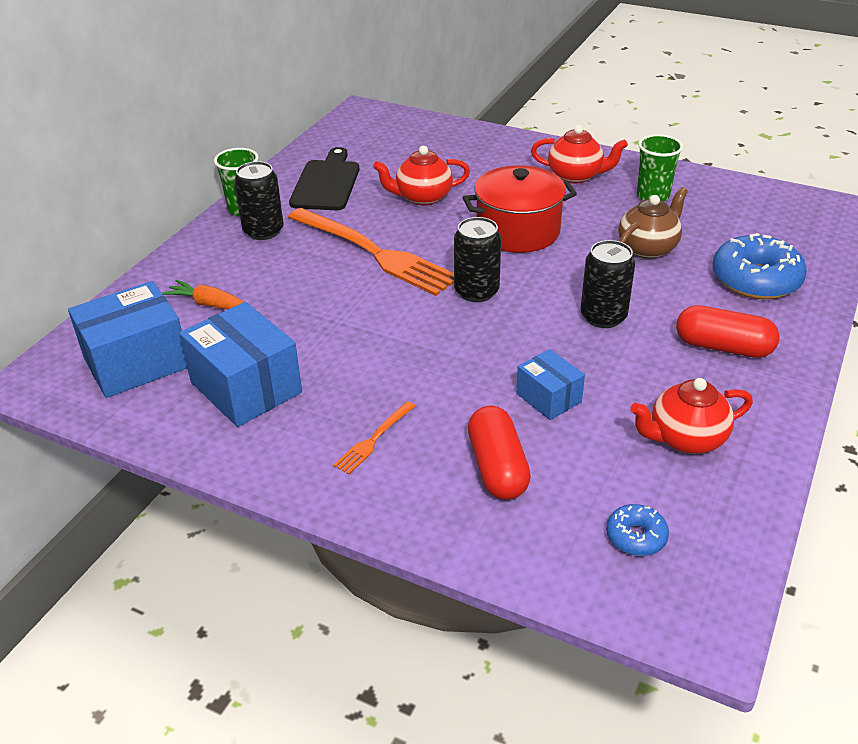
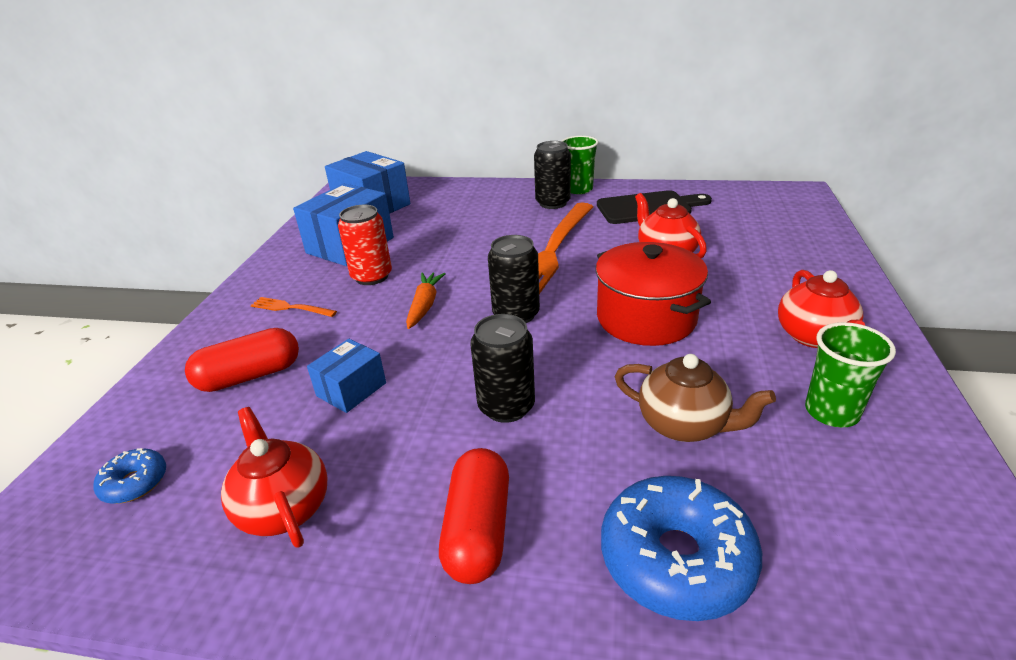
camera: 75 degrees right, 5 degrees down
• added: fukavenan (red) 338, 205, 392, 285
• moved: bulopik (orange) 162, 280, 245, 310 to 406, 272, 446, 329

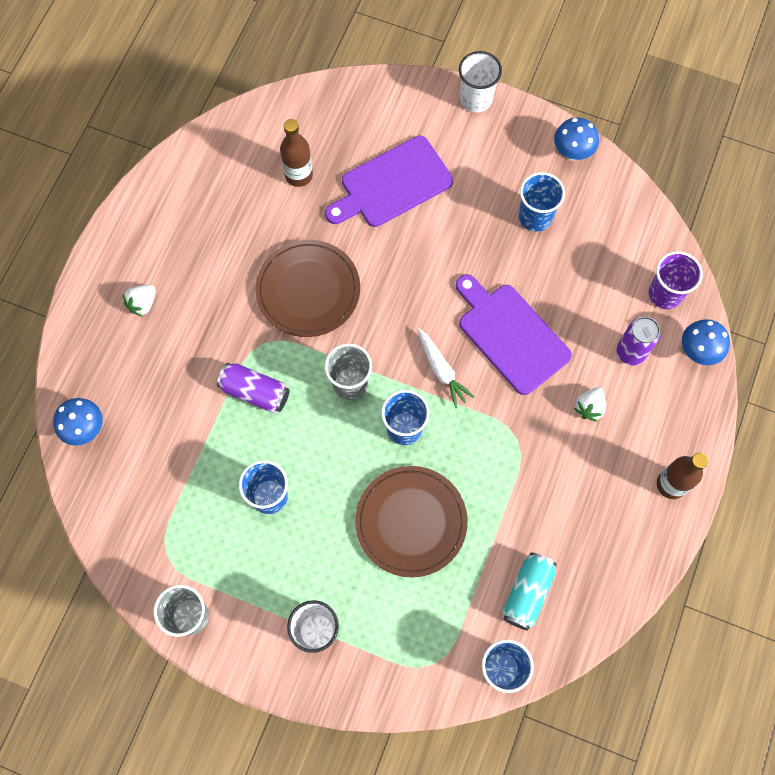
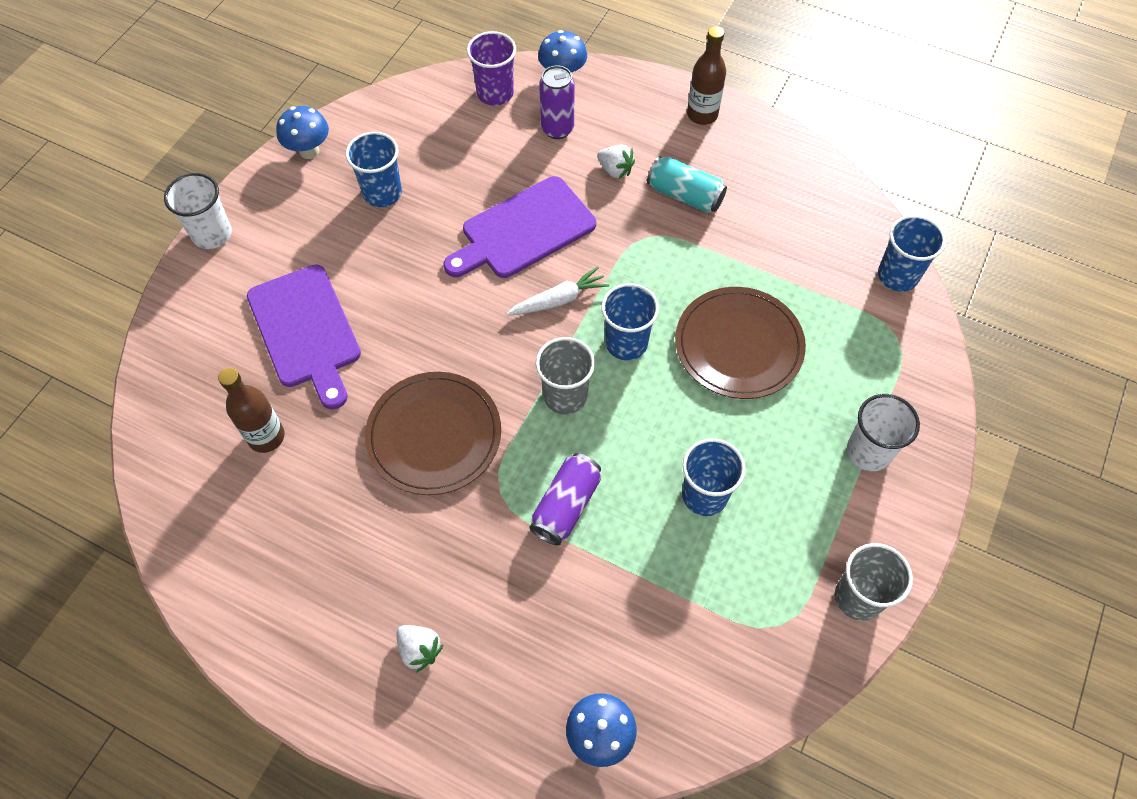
camera: 85 degrees left, 10 degrees down
• moved: fukavenan (turquoise) 503, 552, 556, 630 to 647, 156, 727, 213

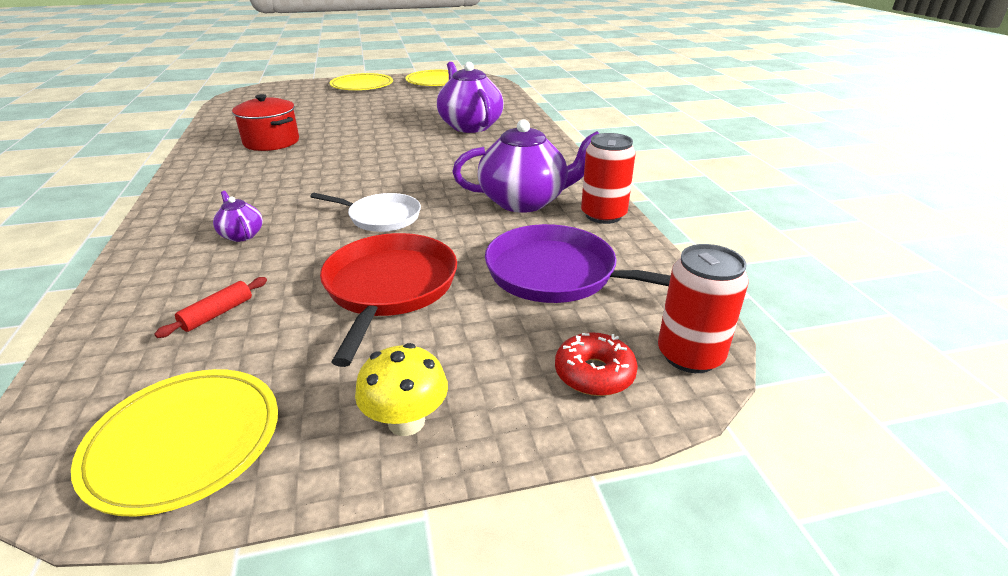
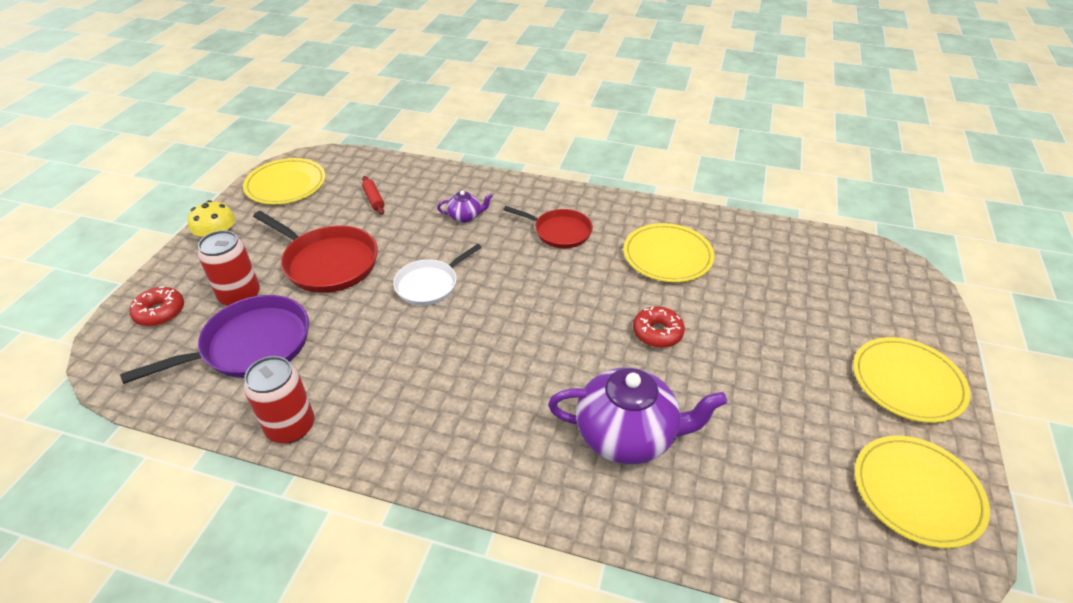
camera: 120 degrees right, 10 degrees up
• moved: fukavenan (red) 658, 244, 749, 373 to 198, 230, 260, 306
• added: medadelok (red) 503, 206, 593, 248
• replaced: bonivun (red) 232, 94, 299, 151 to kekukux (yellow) 623, 223, 715, 282
• added: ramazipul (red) 633, 306, 685, 348
• removed: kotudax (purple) 452, 119, 599, 213

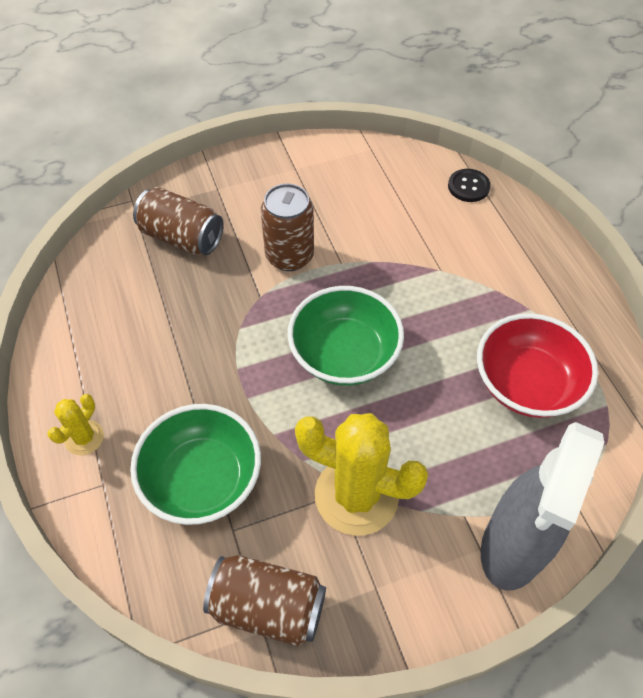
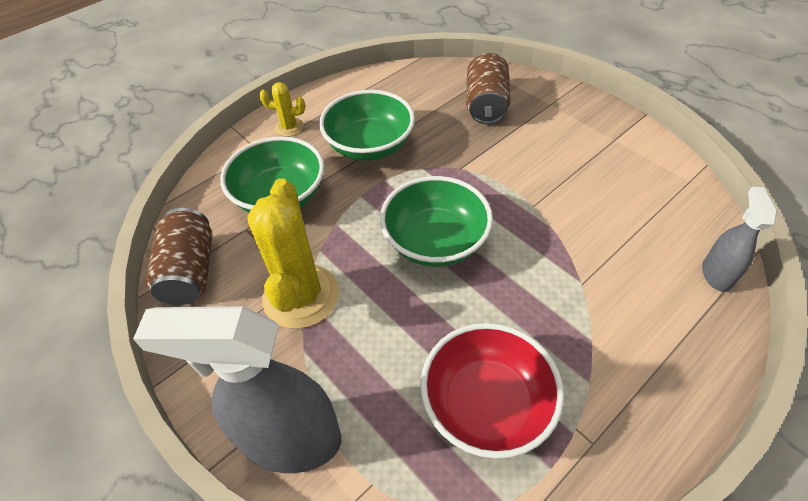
camera: 70 degrees right, 5 degrees down
• added: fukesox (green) 319, 90, 415, 161
• replaced: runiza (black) 448, 169, 491, 202 to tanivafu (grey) 702, 187, 777, 292
• removed: fukavenan (brown) 261, 183, 314, 271

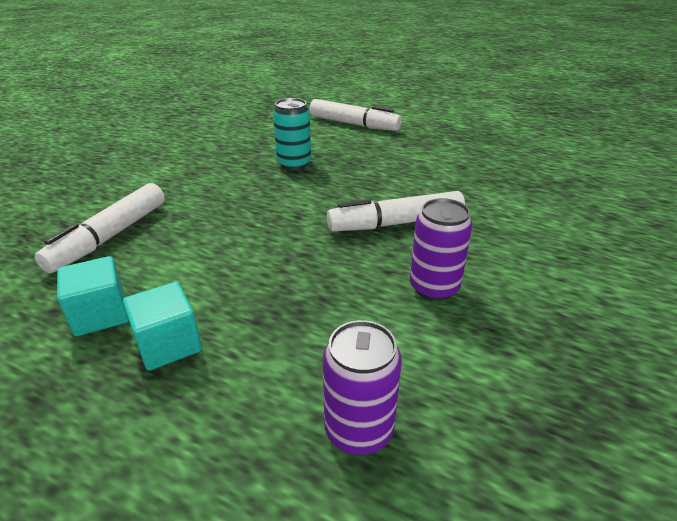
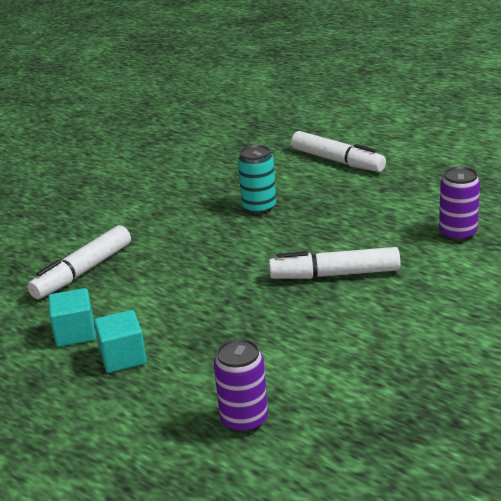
camera: 15 degrees right, 5 degrees down
• moved: fukavenan (purple) 410, 198, 472, 301 to 439, 166, 480, 241

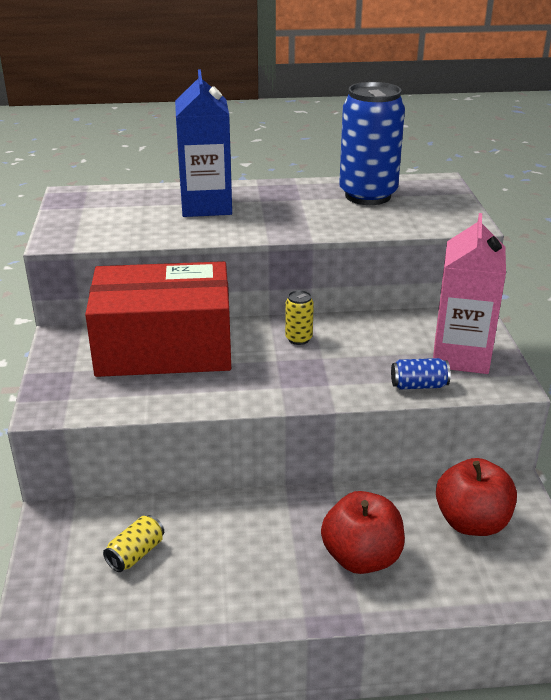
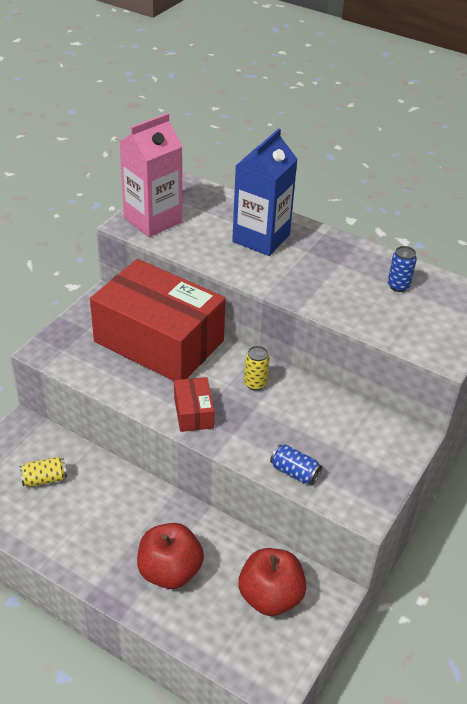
camera: 35 degrees right, 10 degrees up
• moved: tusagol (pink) 433, 213, 506, 374 to 120, 113, 183, 237
• added: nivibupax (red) 174, 377, 215, 432
• resized: fukavenan (blue) 339, 82, 405, 205 = 388, 246, 417, 292 x0.42

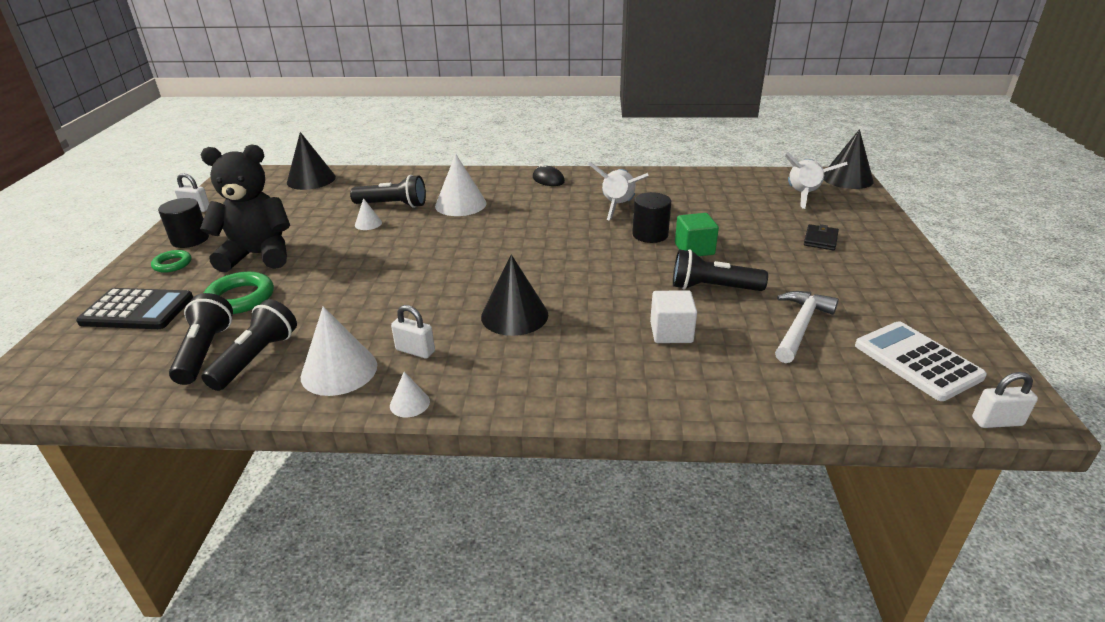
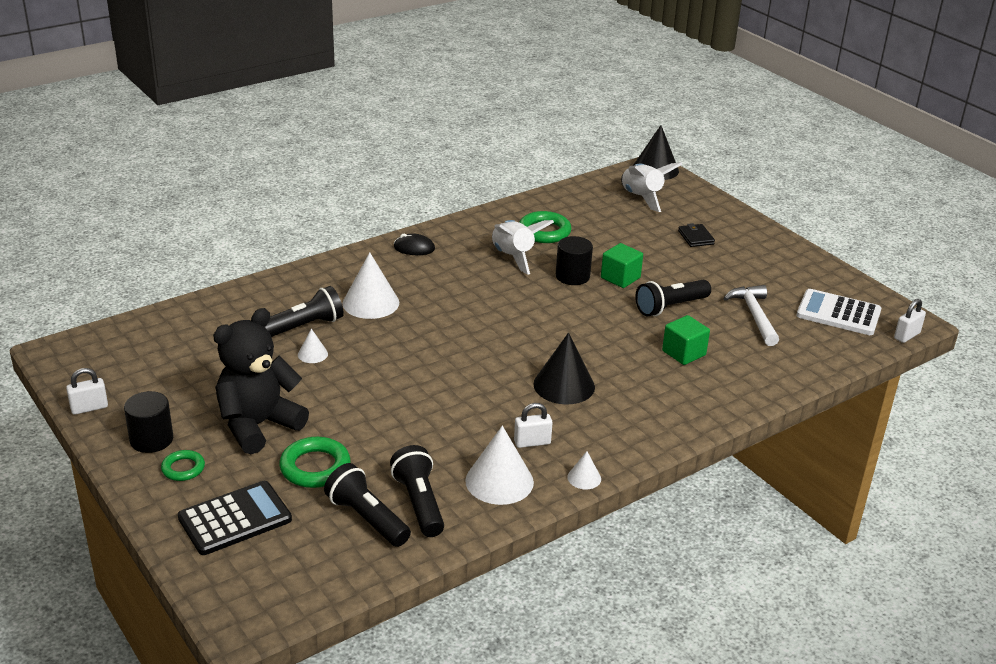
camera: 40 degrees left, 0 degrees up
• added: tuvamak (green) 519, 211, 572, 243
• recoloured: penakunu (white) 650, 290, 697, 343 to penakunu (green) 662, 315, 710, 365
• removed: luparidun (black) 287, 132, 336, 190

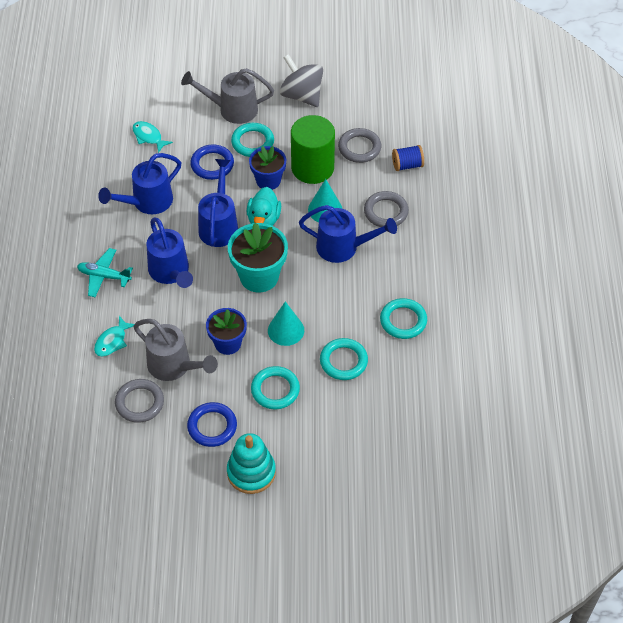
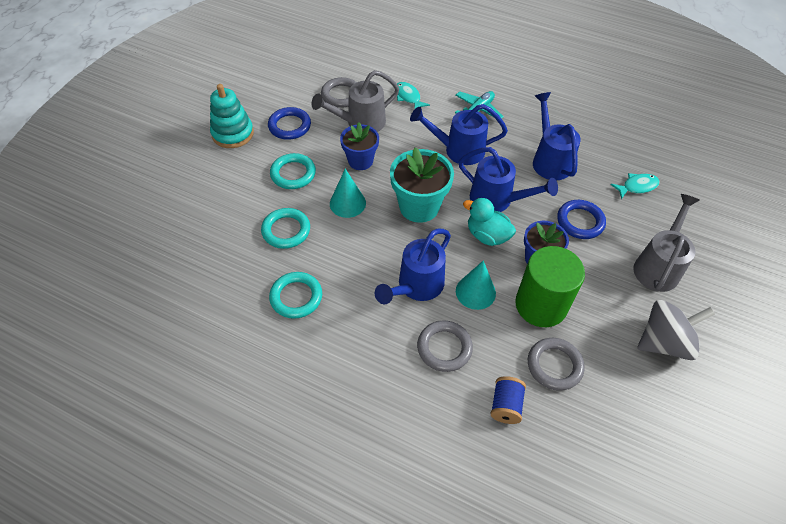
camera: 115 degrees right, 0 degrees up
• removed: tuvamak (turquoise) 231, 123, 274, 157

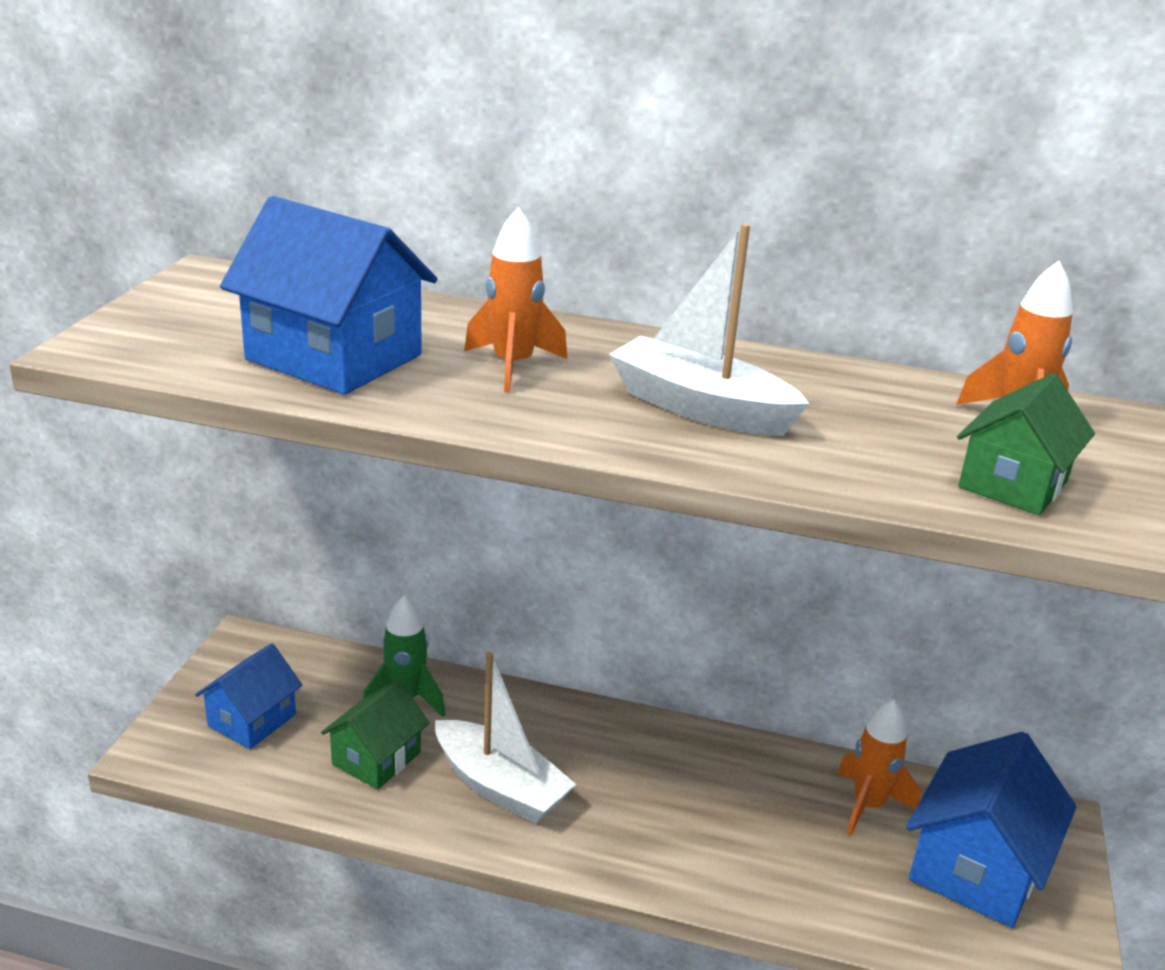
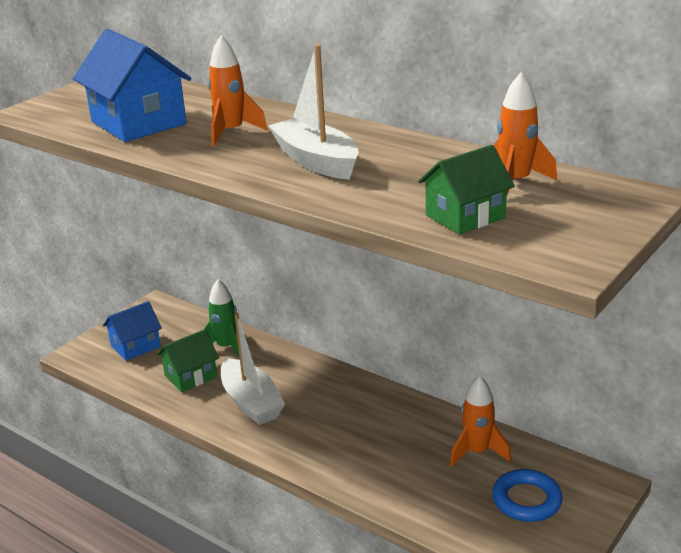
camera: 25 degrees right, 0 degrees up
• replaced: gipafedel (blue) 906, 732, 1077, 928 to tuvamak (blue) 492, 469, 563, 522

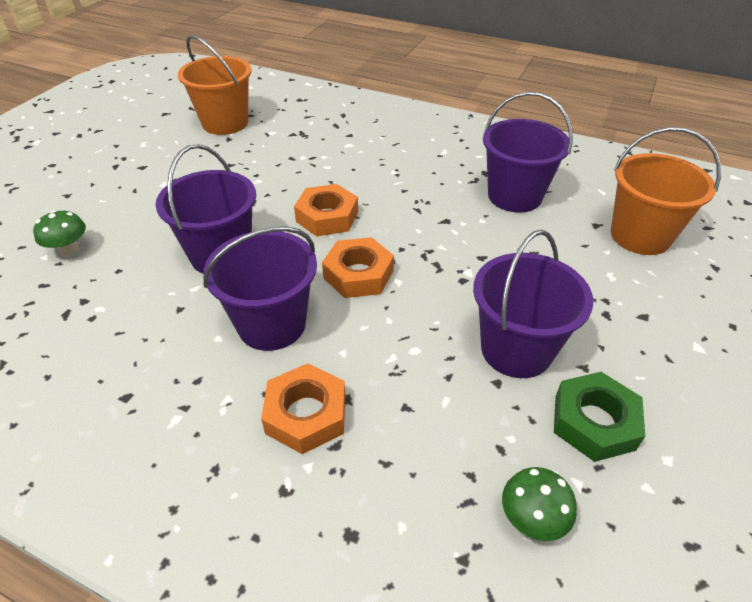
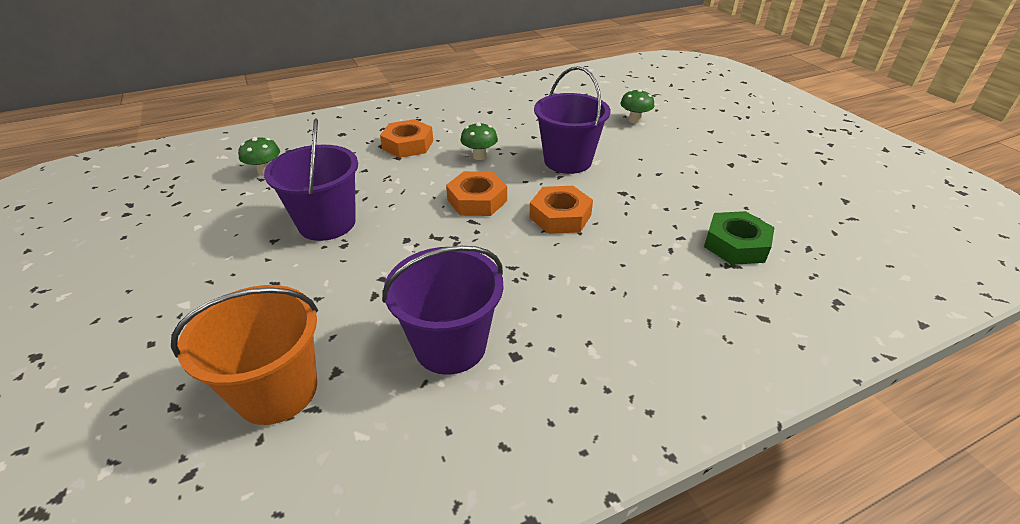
camera: 130 degrees right, 5 degrees down
• replaced: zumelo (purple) 203, 226, 317, 351 to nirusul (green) 460, 122, 498, 160
• moved: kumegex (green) 554, 372, 645, 462 to 704, 211, 774, 265
• removed: zumelo (orange) 177, 35, 251, 135

